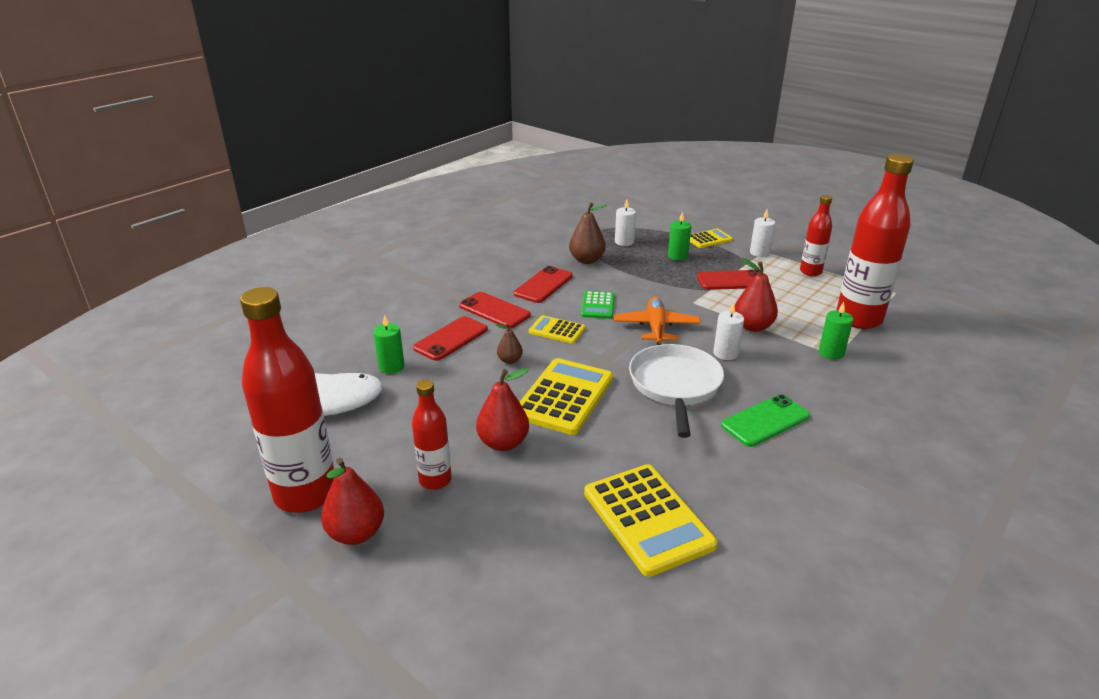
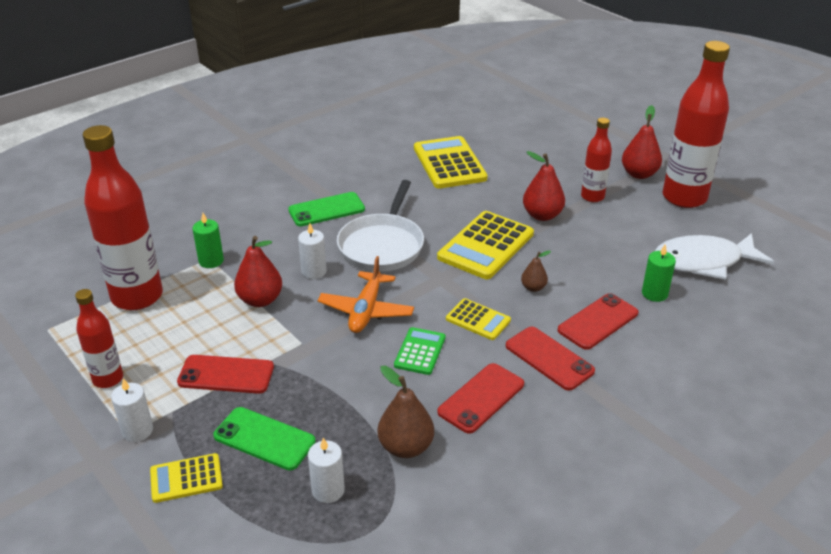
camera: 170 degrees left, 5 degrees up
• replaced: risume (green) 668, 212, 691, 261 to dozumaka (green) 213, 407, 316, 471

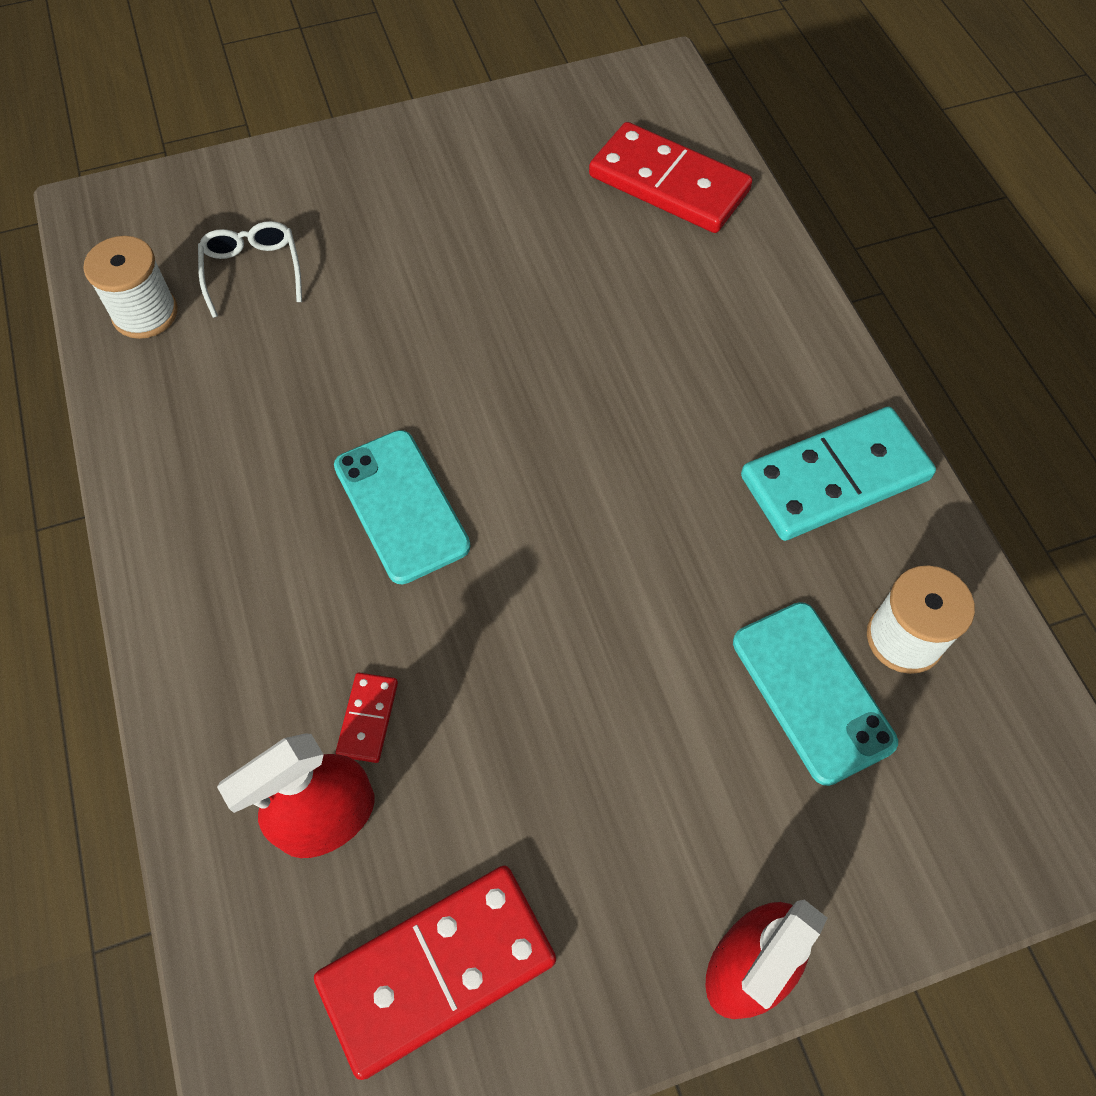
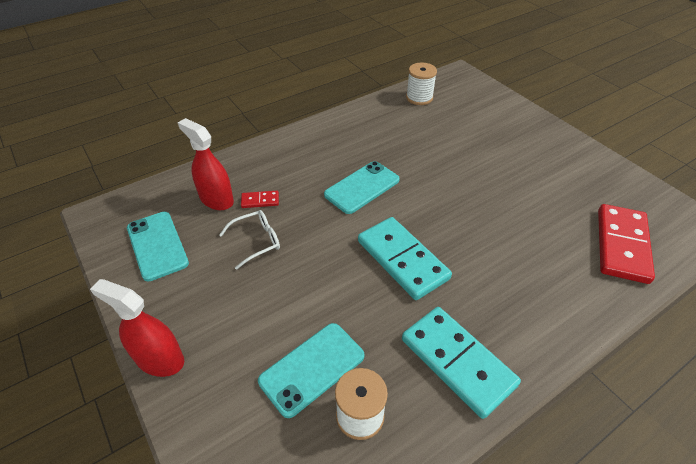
camera: 75 degrees right, 15 degrees down
• replaced: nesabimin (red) 314, 865, 556, 1080 to dozumaka (turquoise) 127, 212, 189, 281
• moved: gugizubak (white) 198, 221, 302, 318 to 219, 210, 280, 270
• added: nesabimin (turquoise) 358, 217, 452, 300

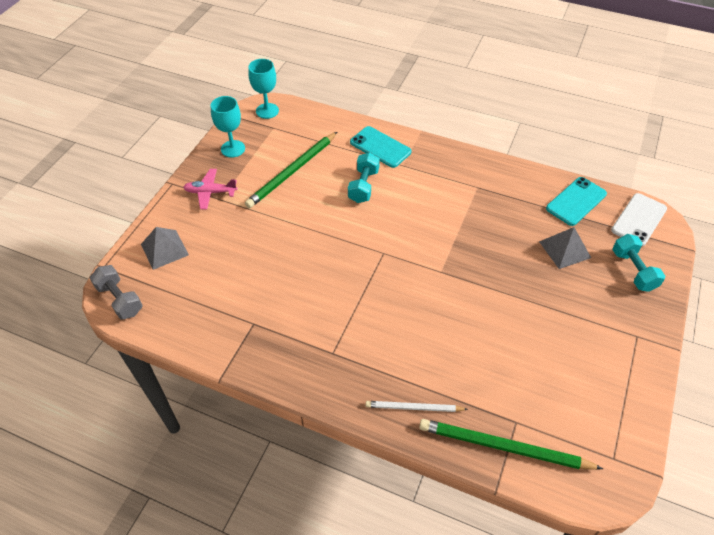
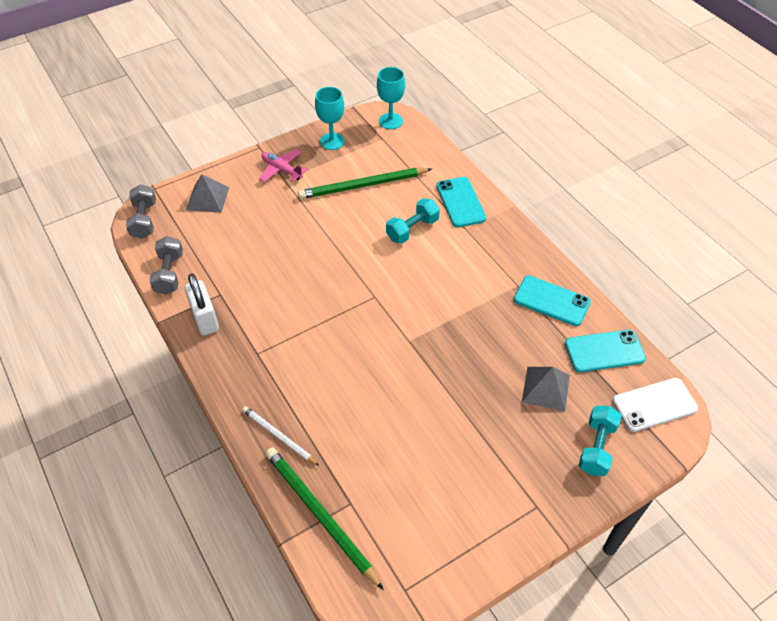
camera: 35 degrees right, 0 degrees up
• added: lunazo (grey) 150, 236, 183, 295
• added: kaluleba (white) 184, 274, 219, 336
• added: dozumaka (turquoise) 514, 276, 591, 326

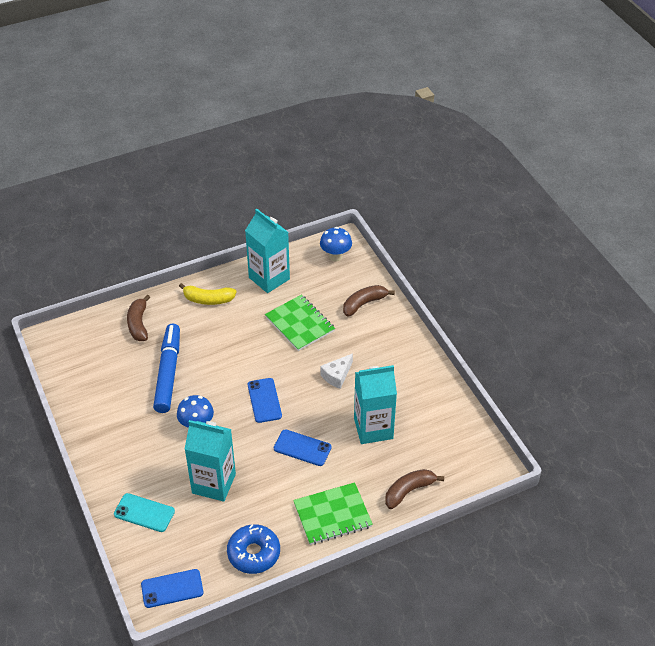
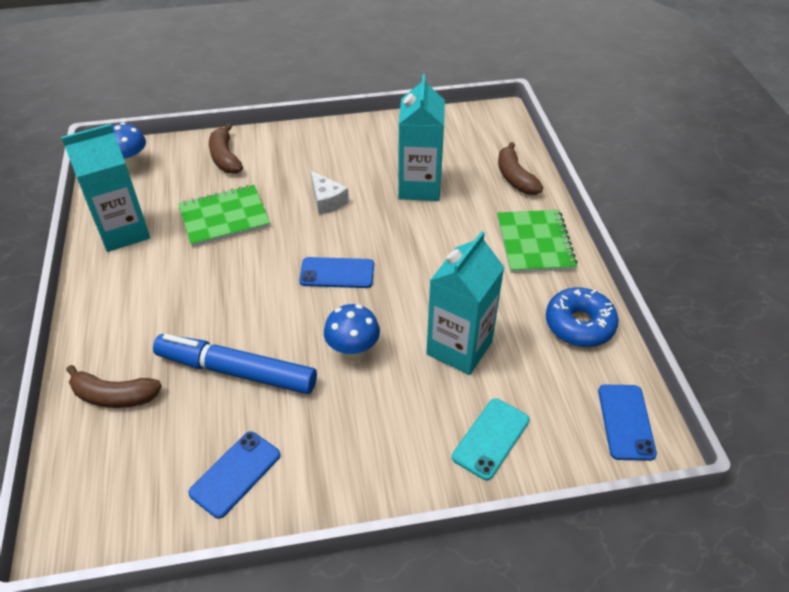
camera: 75 degrees left, 0 degrees up
• moved: dozumaka (blue) 274, 429, 332, 466 to 188, 431, 280, 519
• removed: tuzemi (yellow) 179, 283, 236, 305

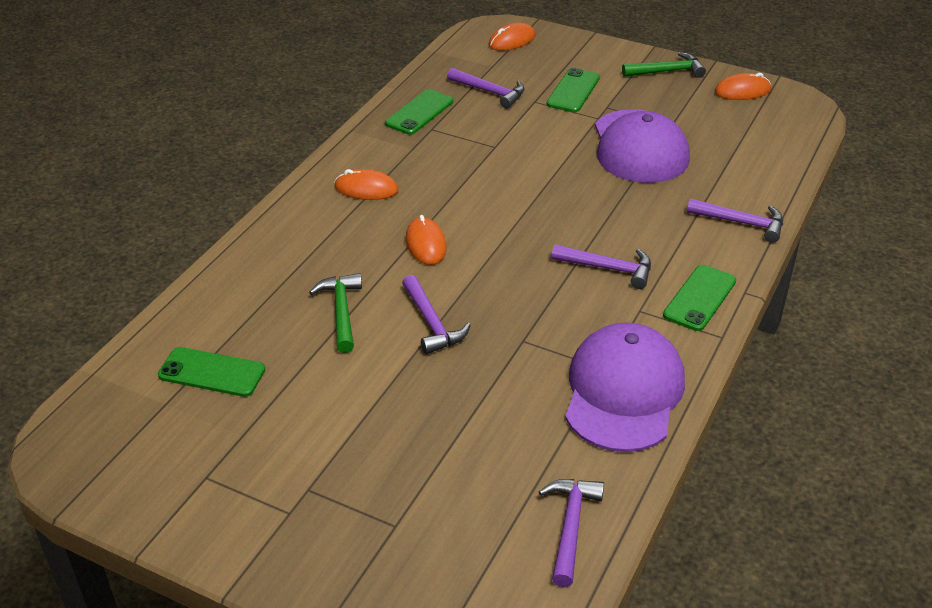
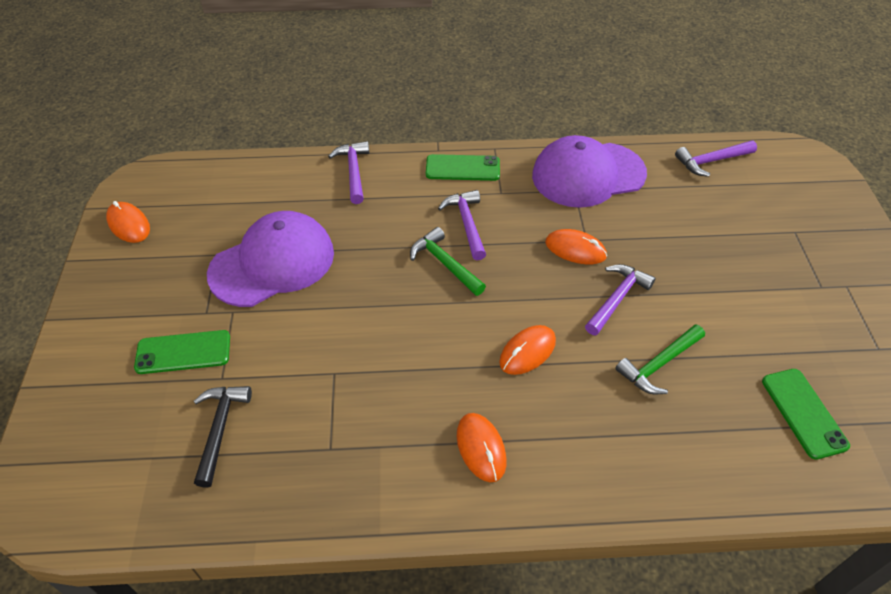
camera: 120 degrees left, 10 degrees up
• recoloured: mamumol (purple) 447, 68, 525, 109 to mamumol (black) 194, 386, 252, 488
• moved: mamumol (green) 622, 52, 706, 78 to 410, 227, 486, 296
• moved: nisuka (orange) 489, 22, 535, 51 to 545, 229, 607, 264
• removed: dozumaka (green) 385, 89, 453, 135

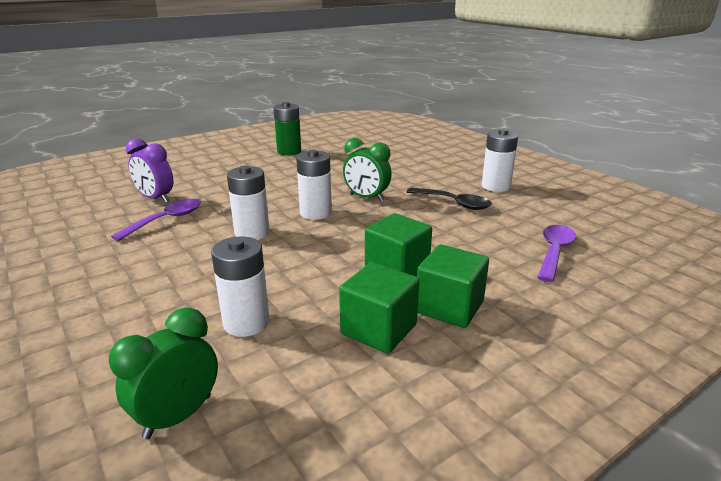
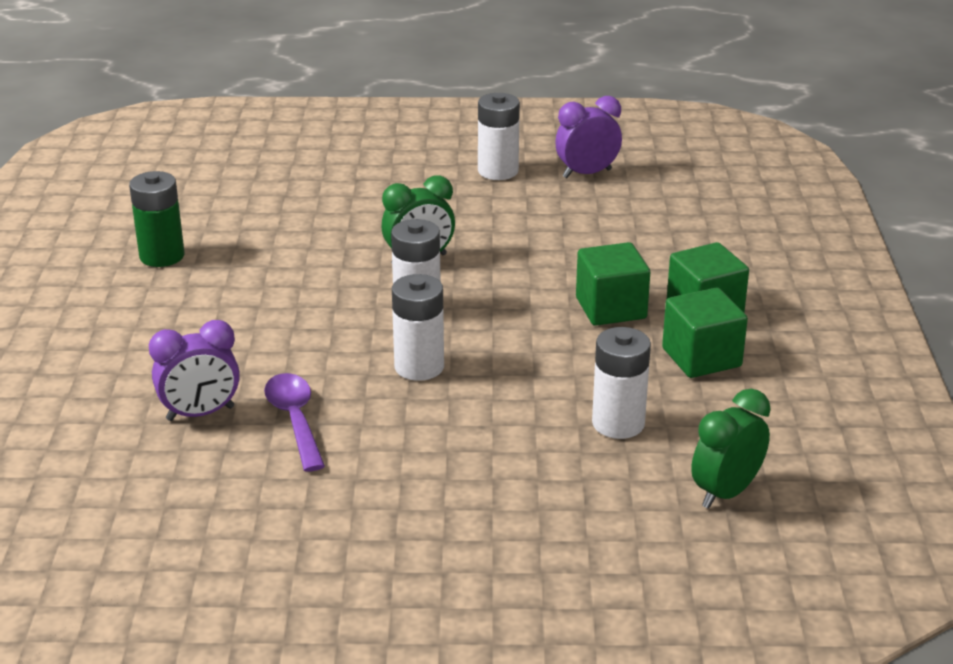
camera: 55 degrees left, 5 degrees up
• added: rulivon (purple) 555, 96, 622, 178
• turned: rulivon (green) 109, 307, 218, 439 = 691, 389, 771, 509 60 degrees clockwise
• removed: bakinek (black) 407, 188, 492, 210
• removed: bakinek (purple) 537, 225, 576, 282

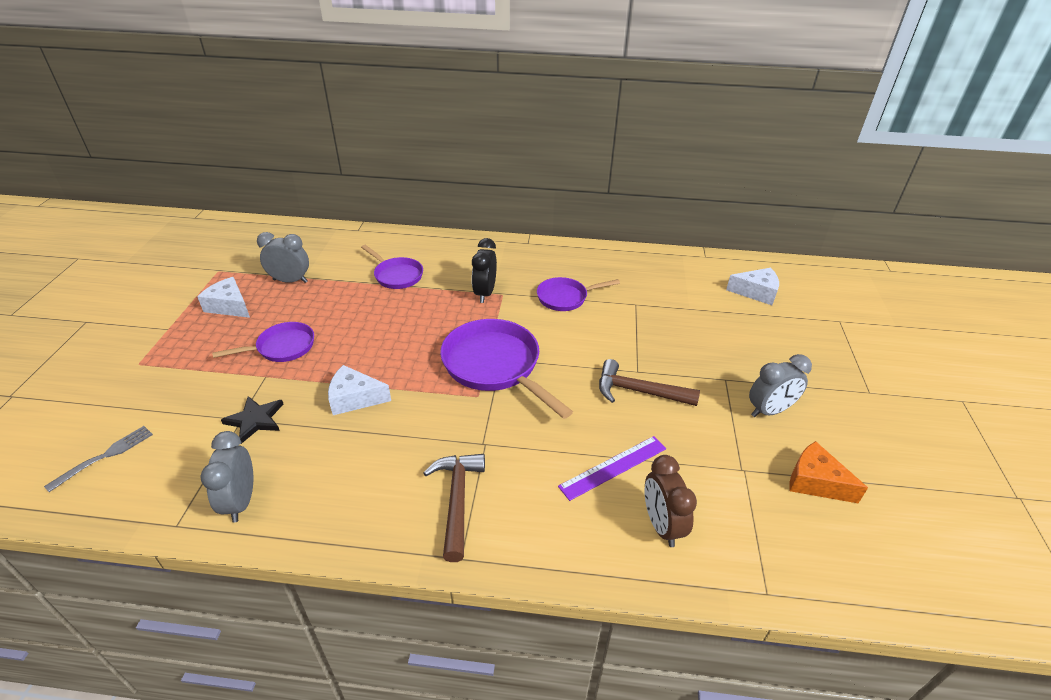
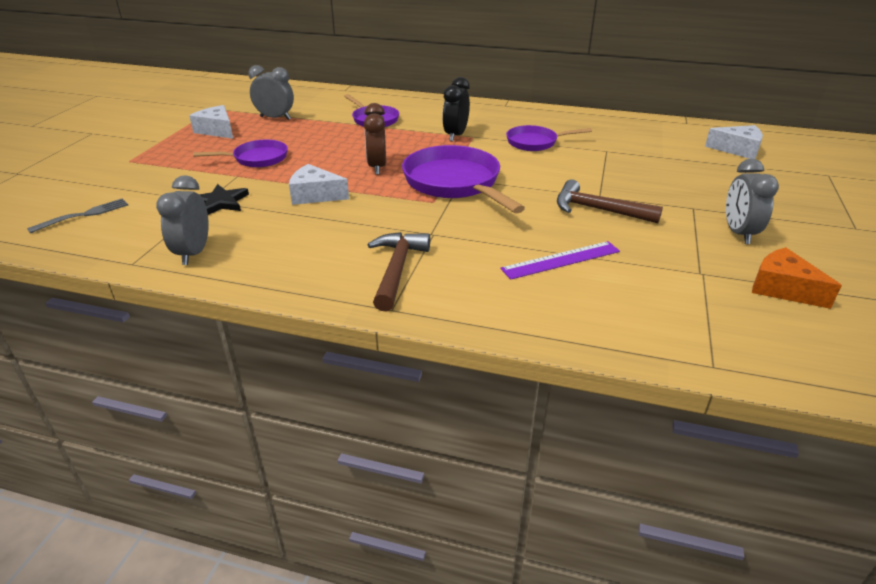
camera: 10 degrees right, 5 degrees down
• moved: rulivon (brown) 645, 455, 697, 547 to 364, 103, 386, 175
• turned: rulivon (grey) 749, 354, 812, 417 = 726, 159, 779, 244 105 degrees clockwise

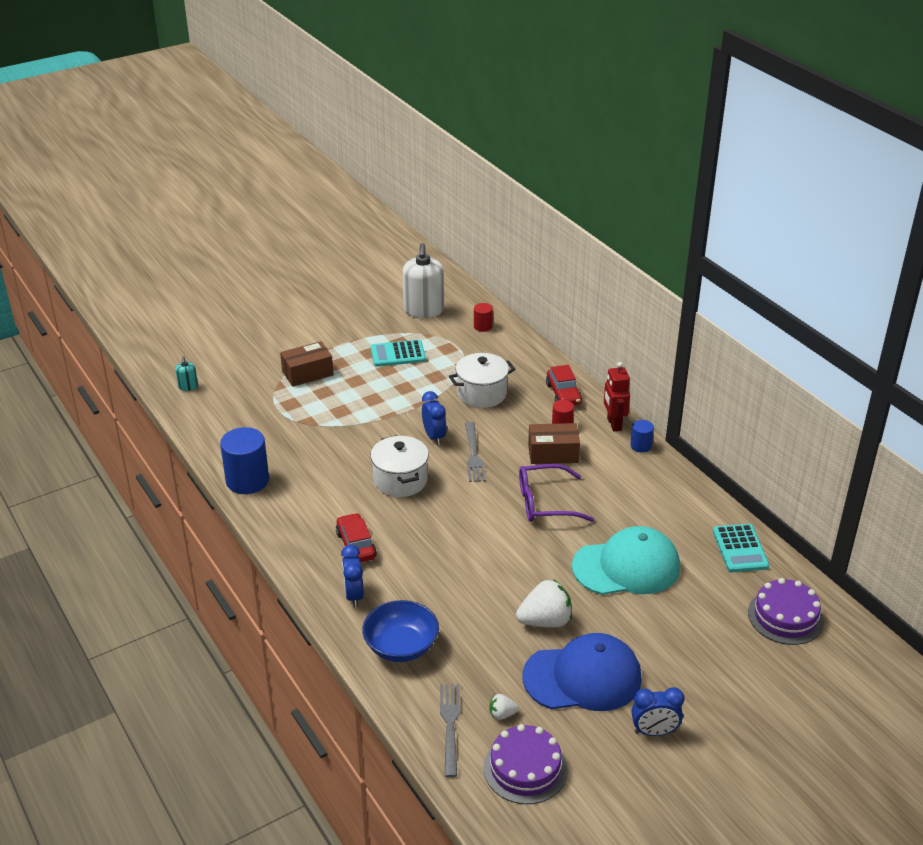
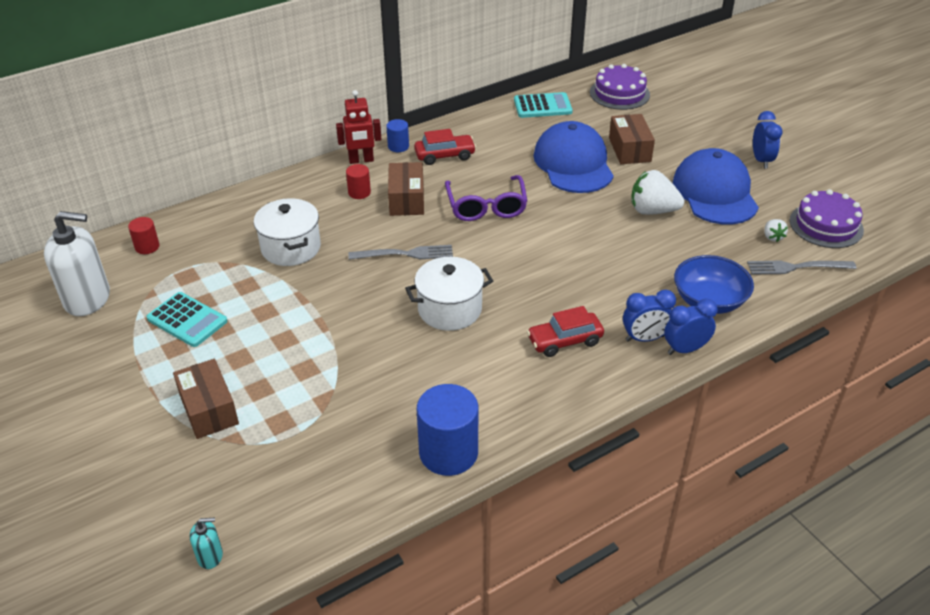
camera: 90 degrees left, 5 degrees up
• turned: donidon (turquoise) 371, 340, 426, 367 = 146, 292, 227, 347 45 degrees counterclockwise
• moved: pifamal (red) 546, 365, 582, 405 to 414, 129, 476, 165
• recoloured: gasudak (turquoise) 572, 526, 680, 595 to gasudak (blue) 533, 121, 614, 193
• added: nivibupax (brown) 609, 114, 655, 164
• turned: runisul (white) 516, 579, 572, 627 = 632, 170, 684, 215 60 degrees counterclockwise
• moved: rulivon (blue) 422, 391, 447, 445 to 664, 299, 718, 355

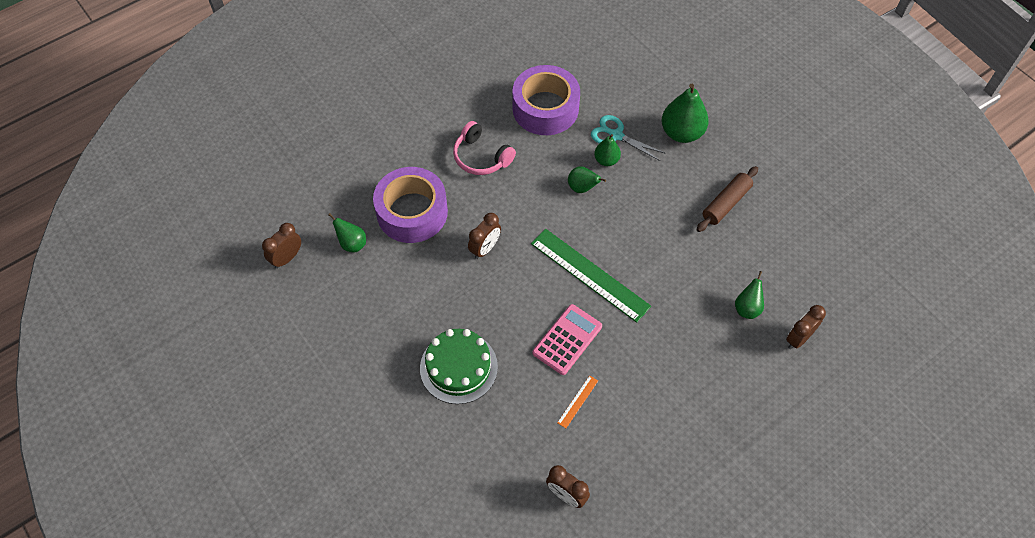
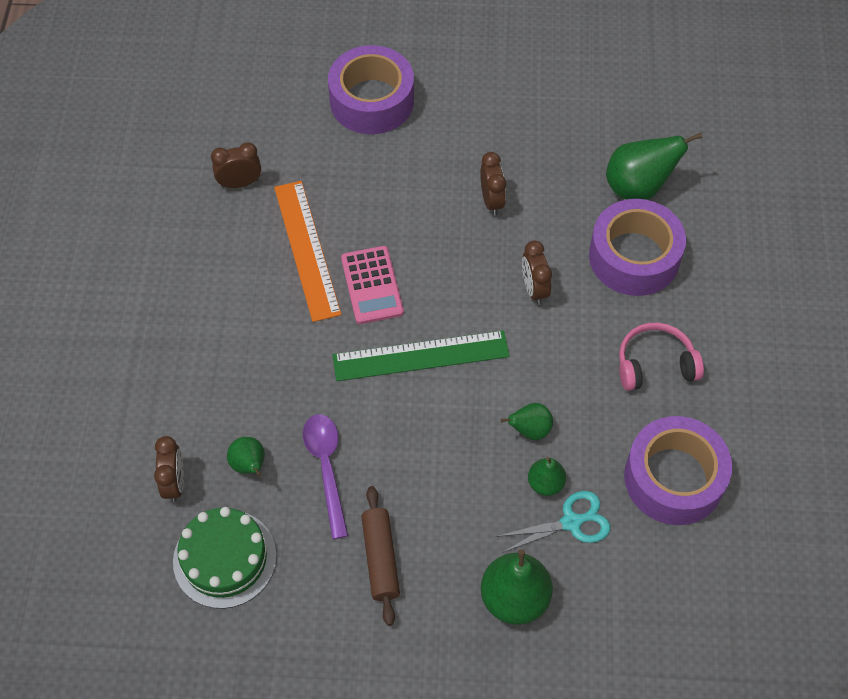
camera: 130 degrees right, 0 degrees up
• moved: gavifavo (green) 420, 329, 498, 404 to 173, 507, 277, 609
• resized: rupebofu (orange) 557, 376, 598, 428 = 274, 181, 341, 322 x2.40
• added: bakinek (purple) 303, 414, 348, 539
• added: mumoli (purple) 328, 45, 414, 134
• moved: rulivon (brown) 262, 223, 301, 269 to 480, 152, 506, 216
• resized: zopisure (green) 328, 213, 366, 252 = 606, 133, 703, 200 x1.78

